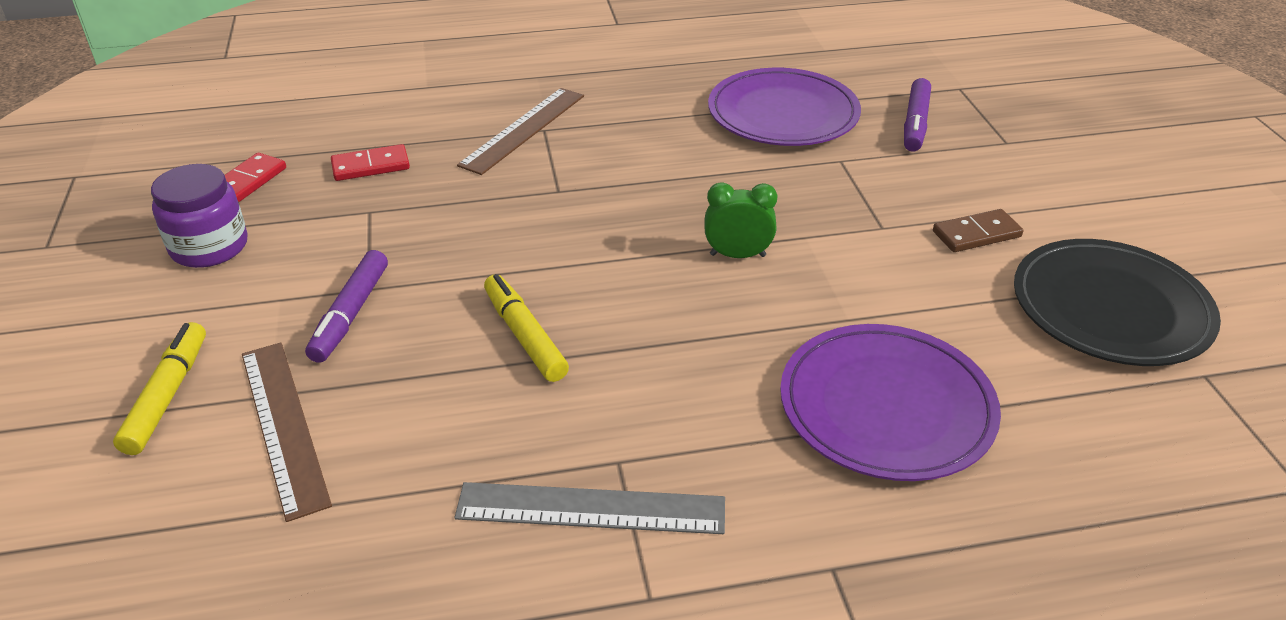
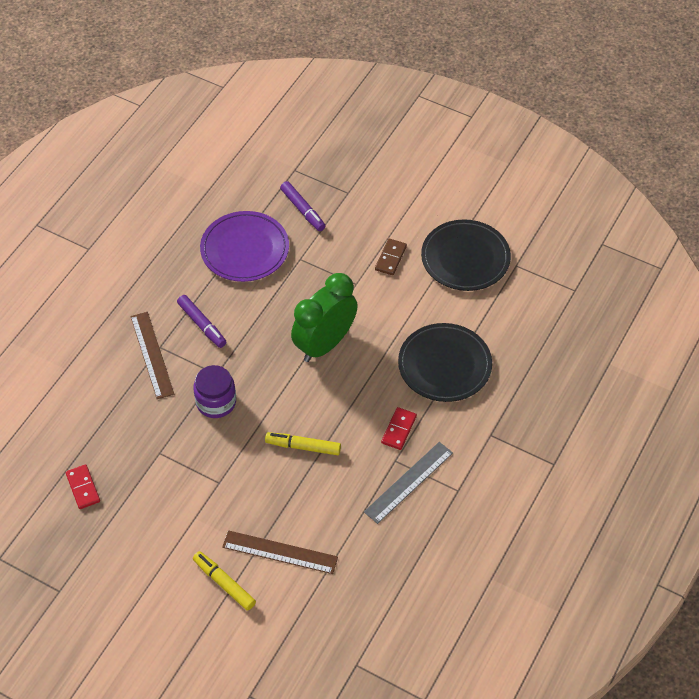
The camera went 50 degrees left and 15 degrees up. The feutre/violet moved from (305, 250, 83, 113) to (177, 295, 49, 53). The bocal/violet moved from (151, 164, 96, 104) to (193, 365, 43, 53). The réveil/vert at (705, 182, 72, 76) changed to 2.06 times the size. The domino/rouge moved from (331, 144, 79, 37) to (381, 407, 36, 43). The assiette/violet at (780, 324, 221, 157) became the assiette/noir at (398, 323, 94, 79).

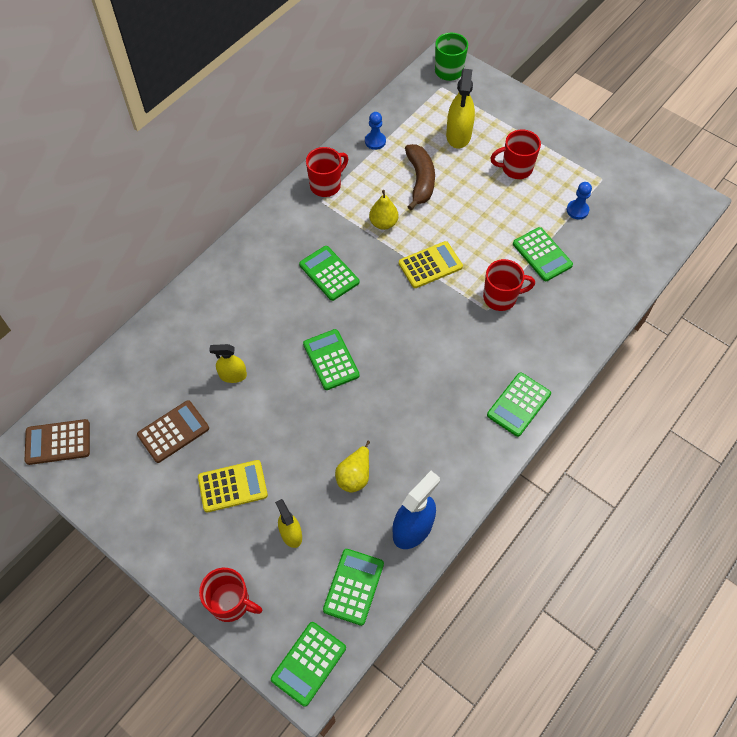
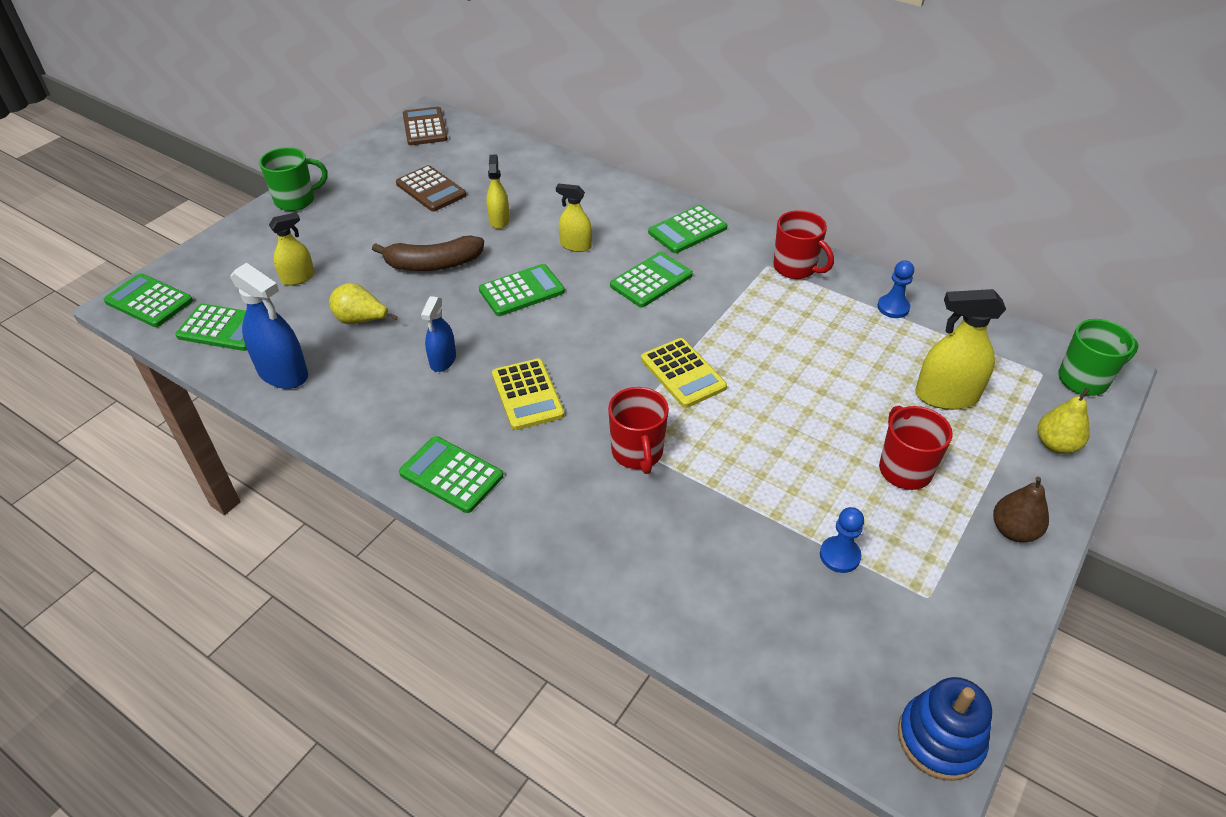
The camera went 85 degrees right and 15 degrees down. The tasse/vert at (259, 147, 68, 64) appeared. The banane/marron moved from (405, 144, 30, 66) to (372, 235, 112, 36). The vaporisateur/bleu at (421, 296, 35, 76) appeared. The calculatrice/jaune moved from (198, 460, 70, 52) to (492, 359, 73, 71). The vaporisateur/jaune at (556, 183, 36, 69) appeared. The calculatrice/vert moved from (513, 227, 60, 54) to (648, 205, 79, 48). The jouet à empiler/bleu at (898, 677, 94, 104) appeared. The poire/marron at (993, 477, 56, 65) appeared. The poire/jaune moved from (369, 190, 29, 40) to (1038, 388, 52, 66). The tasse/rouge at (199, 568, 63, 54) disappeared.

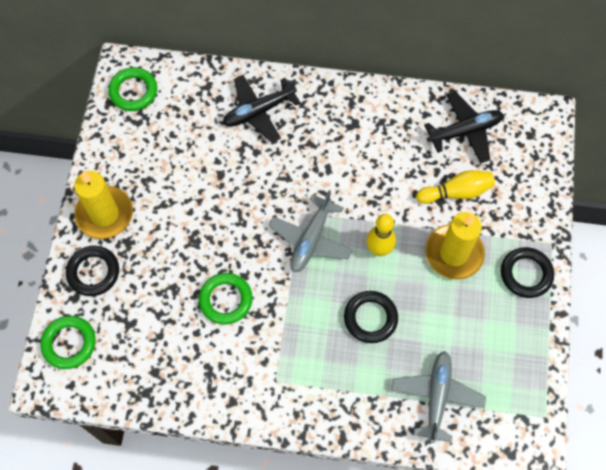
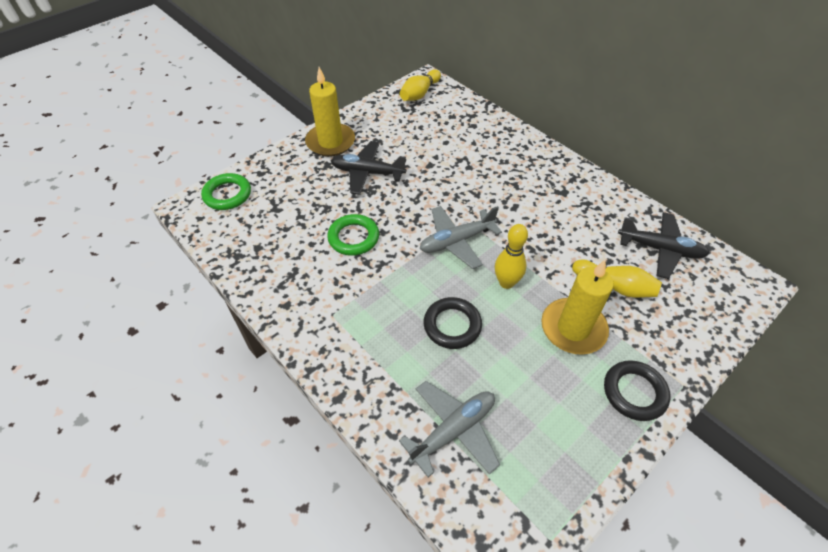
The camera went 40 degrees right and 15 degrees down. The avion/noir moved from (223, 75, 78, 67) to (331, 141, 75, 54). The anneau/vert at (108, 67, 49, 44) was replaced by the quille/jaune at (400, 69, 41, 32). The anneau/noir at (66, 246, 53, 50) disappeared.

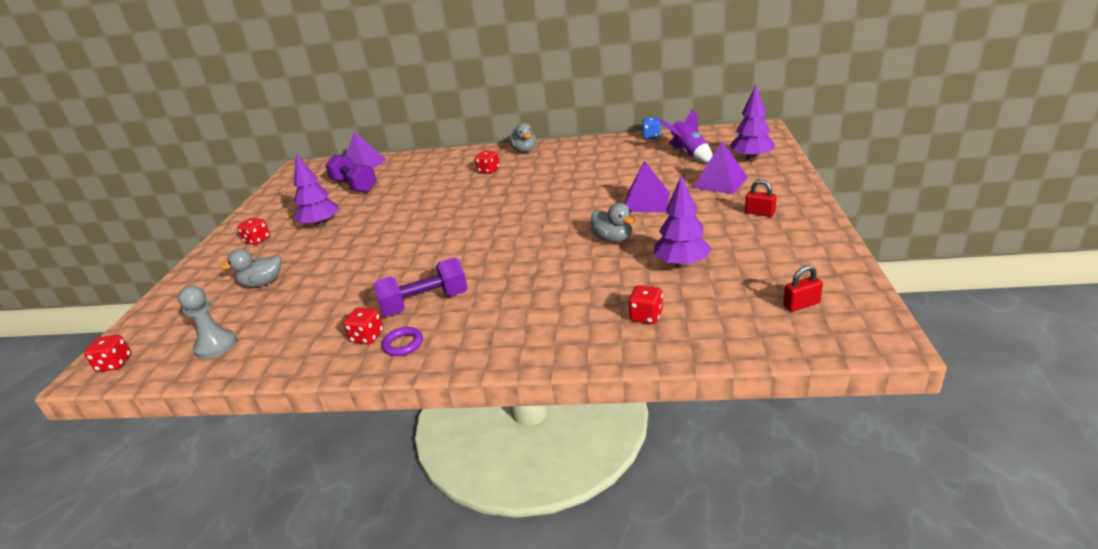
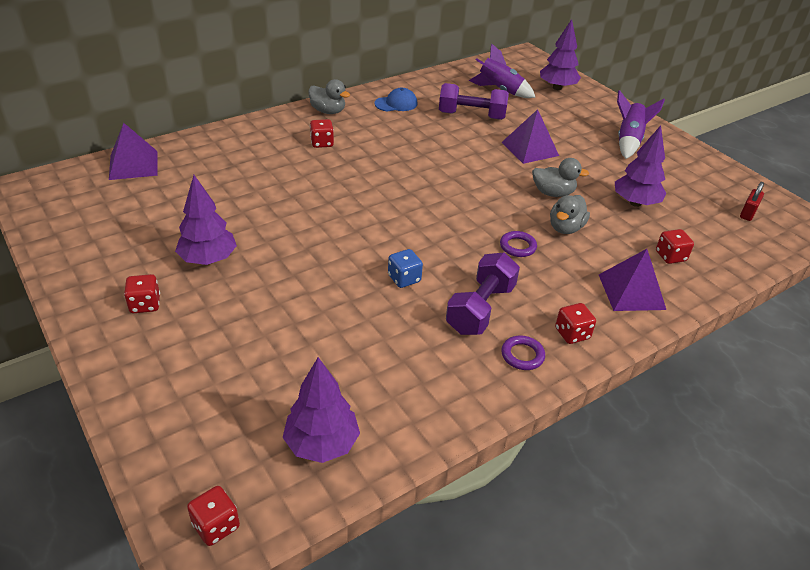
The camera went 45 degrees left and 10 degrees up. The pion/gris at (178, 286, 59, 73) was replaced by the arbre/violet at (282, 357, 78, 106). The casquette/bleu at (374, 88, 44, 23) appeared. The dé/bleu moved from (642, 117, 19, 22) to (388, 249, 35, 39). The haltère/violet moved from (325, 154, 52, 39) to (439, 83, 70, 37). The anneau/violet at (500, 231, 37, 26) appeared. The canard/gris moved from (220, 249, 62, 38) to (550, 195, 40, 39). The dé/rouge moved from (343, 307, 40, 37) to (555, 303, 41, 41). The pyramide/violet moved from (693, 141, 55, 53) to (599, 249, 67, 62). The cadenas/rouge at (745, 180, 32, 37) was replaced by the fusée/violet at (617, 90, 48, 69).

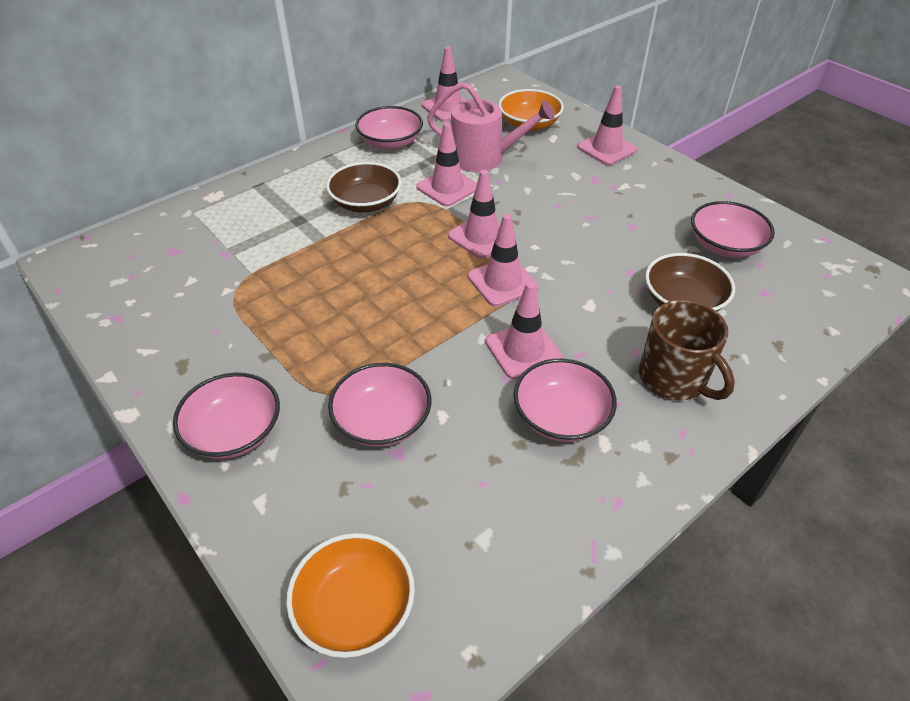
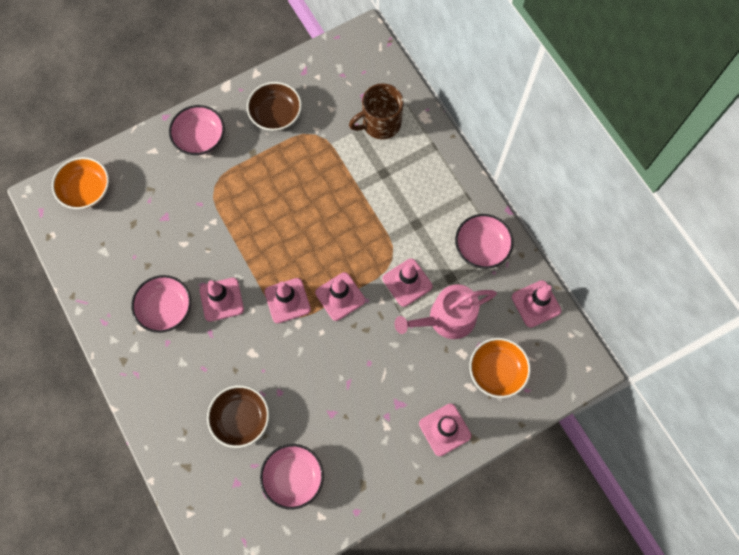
The camera went 100 degrees right and 25 degrees up. The bol/marron moved from (326, 162, 75, 50) to (247, 82, 55, 49). The tasse/marron moved from (639, 300, 96, 100) to (349, 83, 55, 56). The arrosoir/rose at (427, 82, 128, 90) turned 45 degrees clockwise. The bol/rose at (328, 363, 103, 84) disappeared.

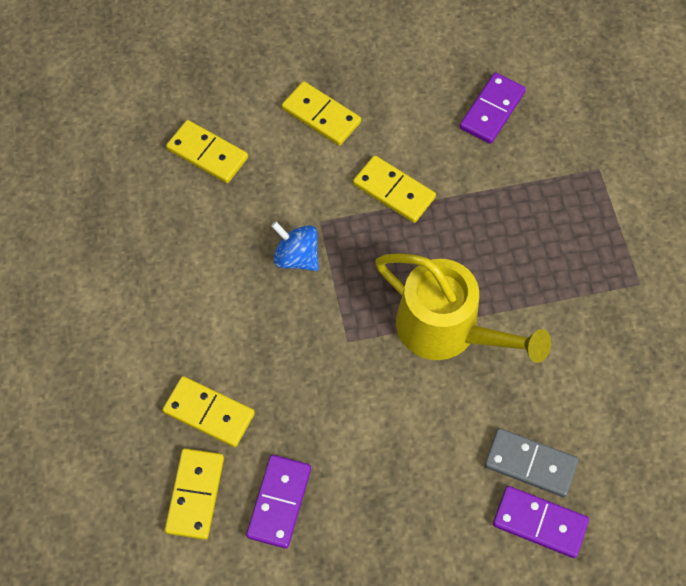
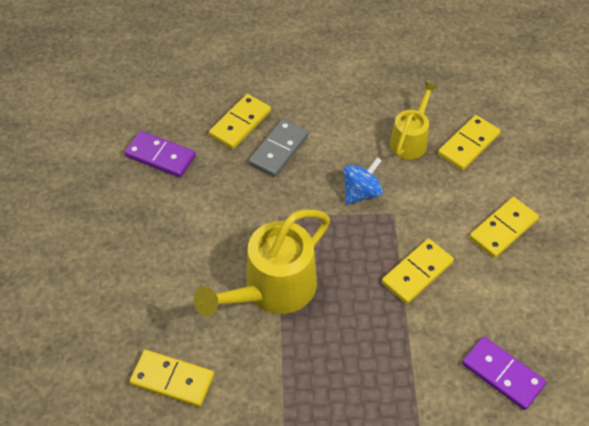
The camera went 100 degrees right and 10 degrees down. The domino/jaune moved from (165, 448, 59, 92) to (129, 350, 85, 57). The domino/gris moved from (485, 428, 93, 69) to (249, 119, 60, 58). The arrosoir/jaune at (390, 81, 48, 79) appeared. The domino/violet at (493, 486, 96, 72) disappeared.

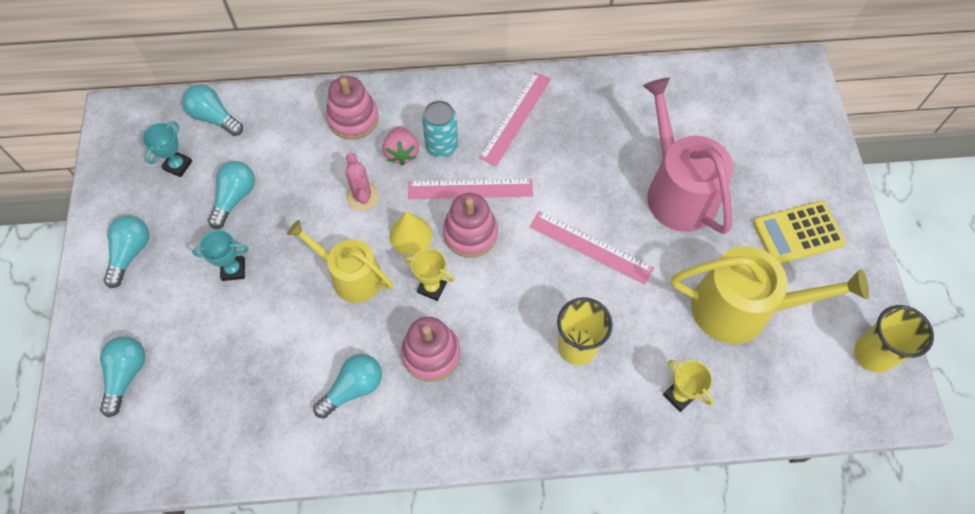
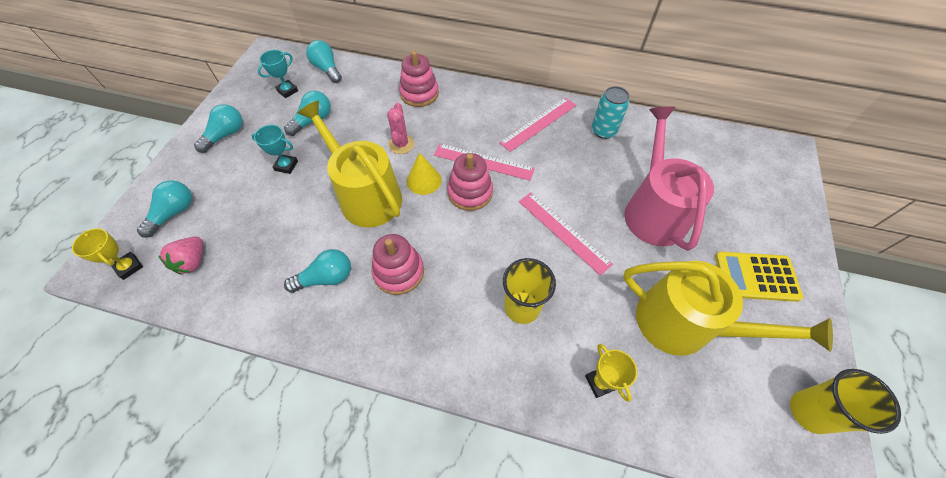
The camera went 20 degrees right and 5 degrees down. The trophée/jaune moved from (404, 248, 51, 53) to (72, 228, 71, 52). The fraise/rose moved from (382, 126, 37, 39) to (158, 237, 45, 38). The arrosoir/jaune at (287, 220, 106, 83) changed to 1.51 times the size. The canette/turquoise moved from (422, 100, 36, 58) to (592, 86, 38, 53).

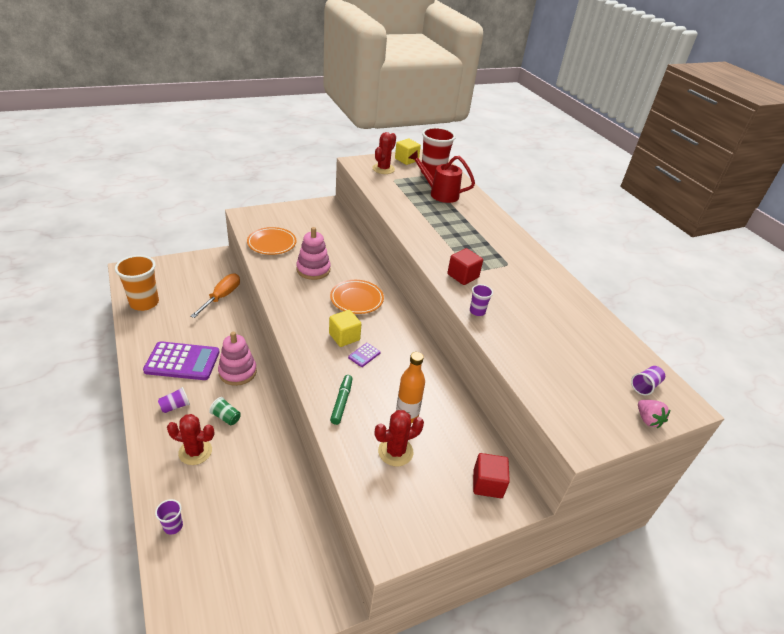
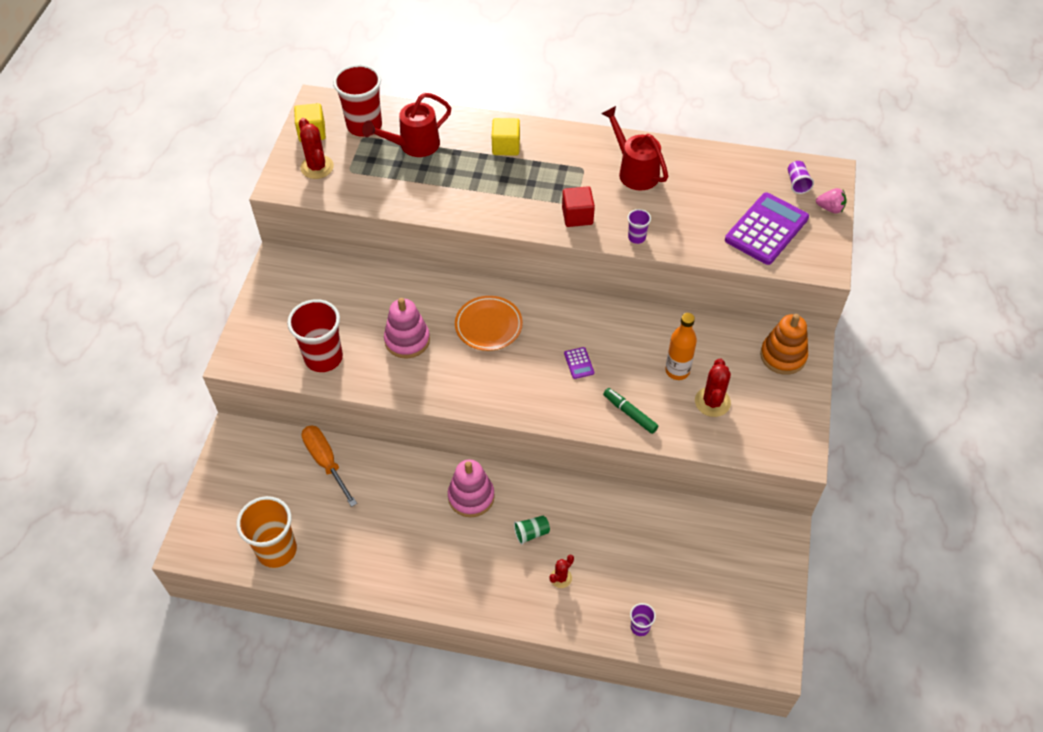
The camera went 50 degrees left and 15 degrees up. The assiette/orange at (247, 227, 49, 28) was replaced by the gobelet/rouge at (287, 299, 56, 73). The cube/jaune moved from (329, 310, 32, 37) to (492, 118, 28, 38). The cactus/rouge at (167, 414, 47, 51) changed to 0.59 times the size. The arrosoir/rouge at (601, 106, 67, 84) appeared. The calculatrice/violet moved from (143, 341, 76, 39) to (725, 192, 84, 73). The cube/rouge at (473, 453, 37, 45) was replaced by the jouet à empiler/orange at (760, 314, 48, 61). The gobelet/violet at (158, 387, 32, 26) disappeared.

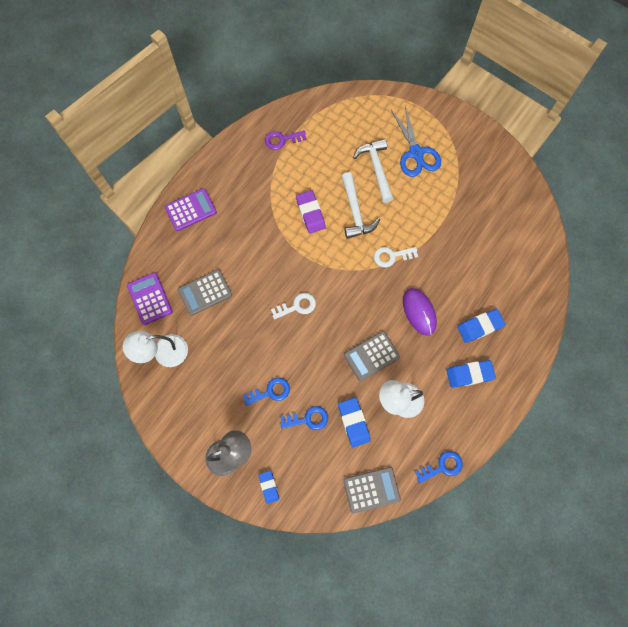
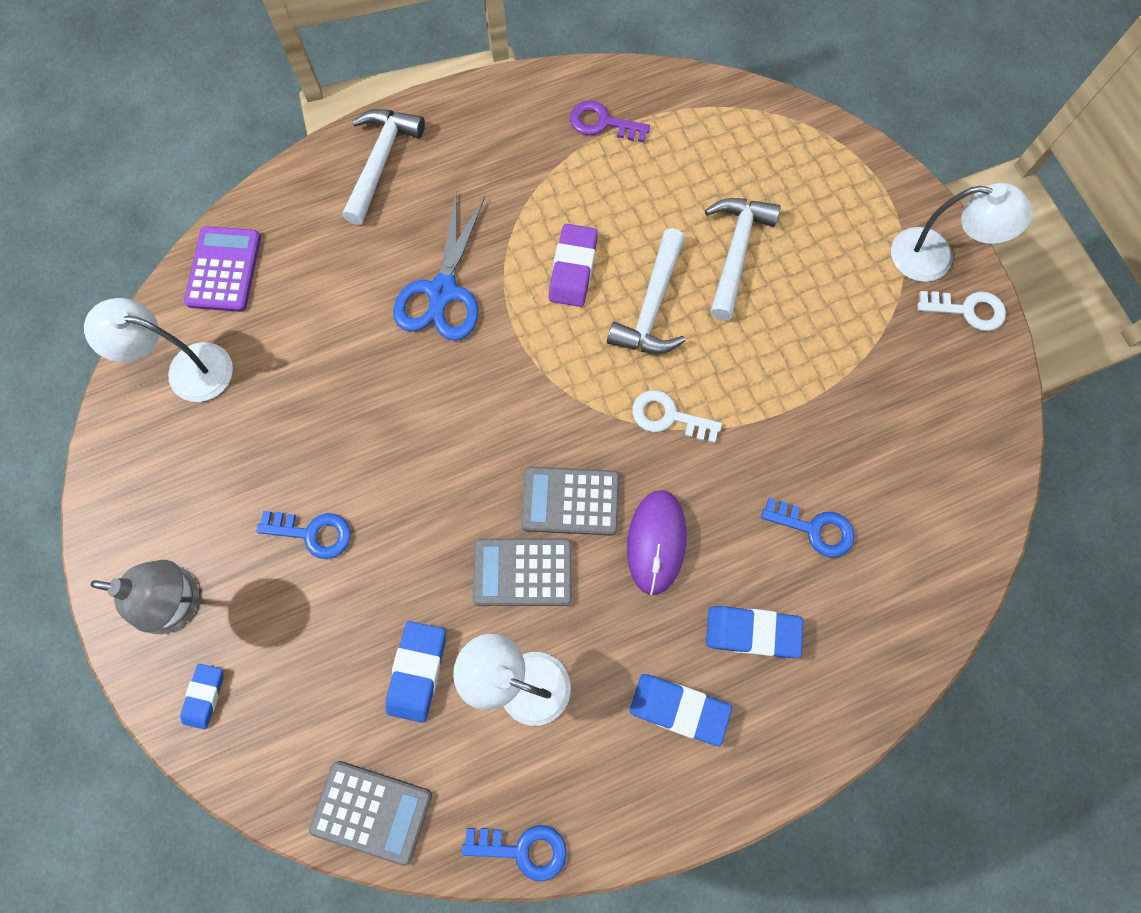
The camera went 30 degrees right and 0 degrees up. The calculatrice/violet at (165, 188, 52, 43) was replaced by the marteau/blanc at (342, 109, 83, 116). The ciseaux/bleu moved from (391, 106, 50, 71) to (393, 194, 92, 147). The calculatrice/gris moved from (178, 269, 54, 47) to (521, 466, 99, 70). The clé/bleu moved from (280, 406, 48, 24) to (761, 498, 93, 59). The lampe/blanc at (891, 183, 142, 99) appeared. The clé/blanc moved from (271, 293, 45, 27) to (917, 291, 89, 40).

